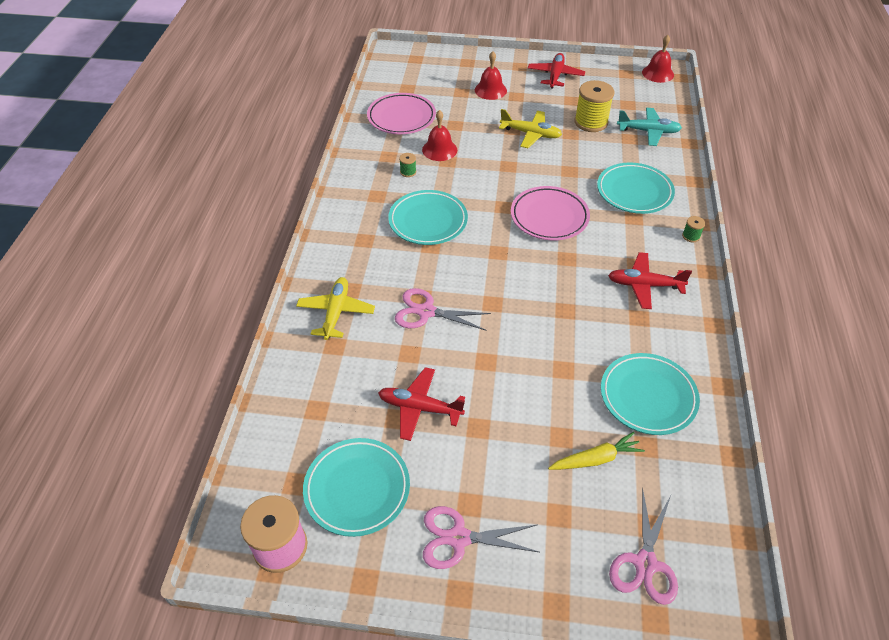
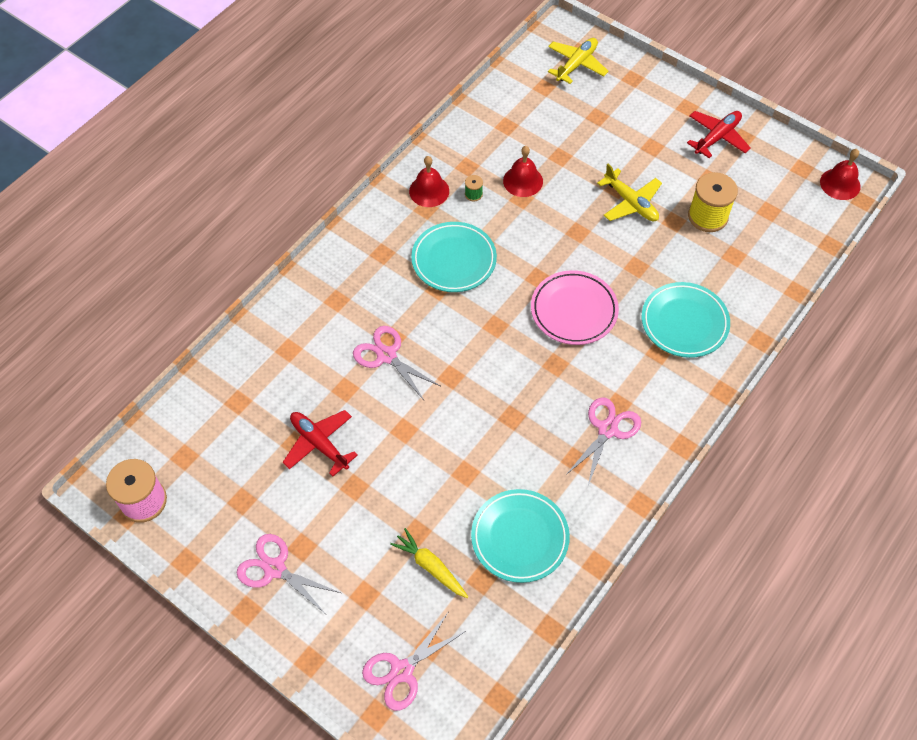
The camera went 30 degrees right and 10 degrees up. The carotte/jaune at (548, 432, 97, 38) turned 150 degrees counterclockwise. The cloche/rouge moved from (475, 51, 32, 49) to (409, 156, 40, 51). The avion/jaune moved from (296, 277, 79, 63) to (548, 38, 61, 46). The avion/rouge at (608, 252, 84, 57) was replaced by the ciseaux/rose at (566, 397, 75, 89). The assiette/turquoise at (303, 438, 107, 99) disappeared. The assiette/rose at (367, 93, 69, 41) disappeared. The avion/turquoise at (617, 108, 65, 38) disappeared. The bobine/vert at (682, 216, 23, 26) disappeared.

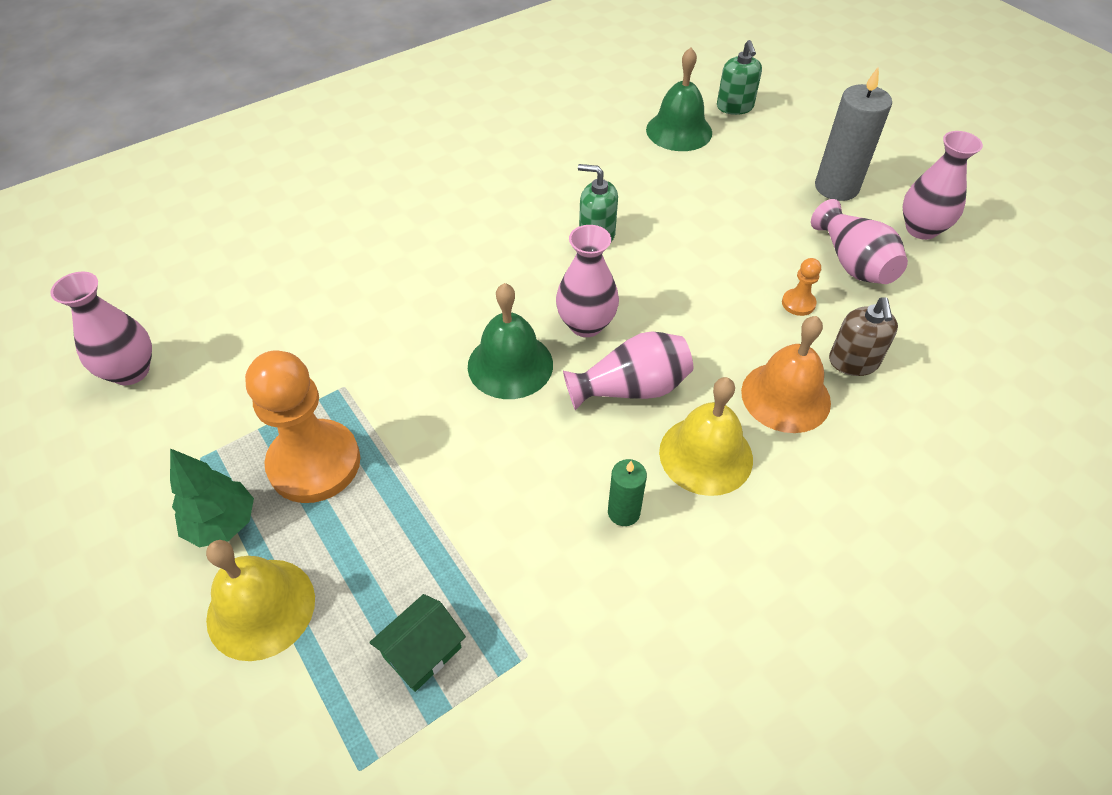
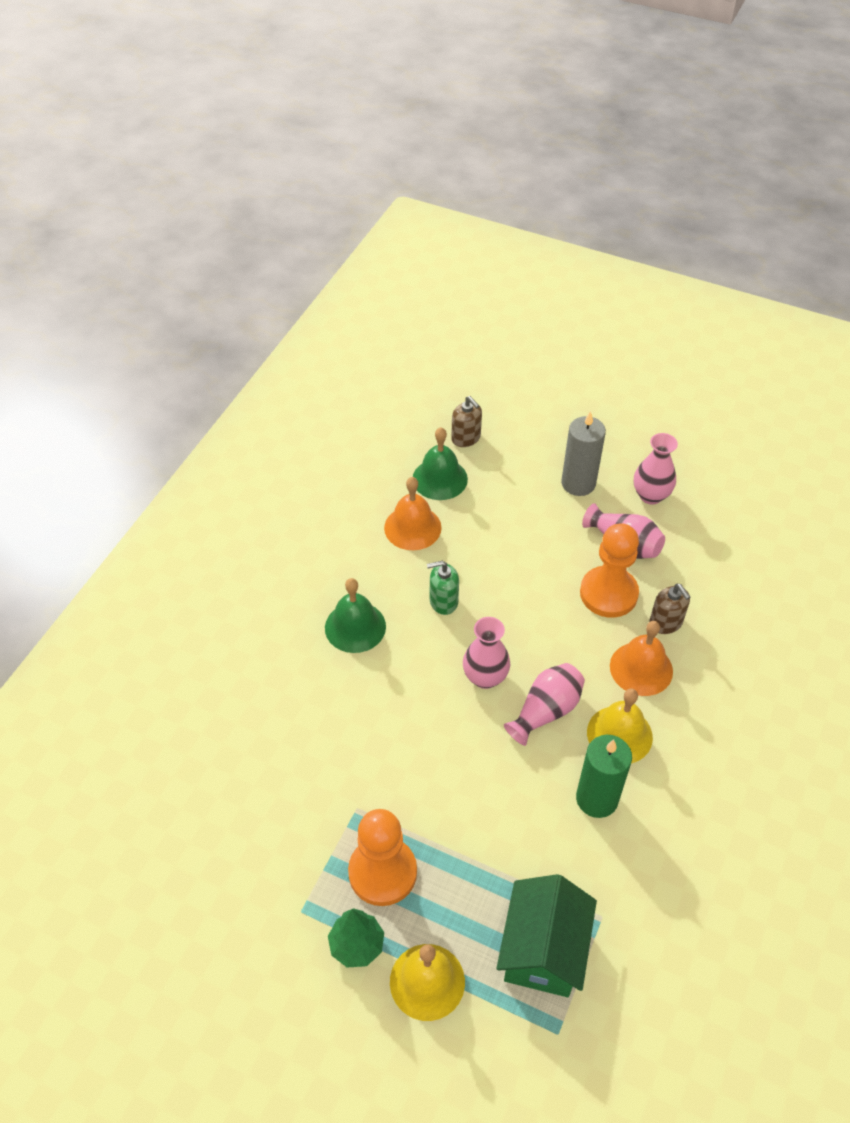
The camera went 30 degrees left and 0 degrees up. The cloche/vert moved from (468, 283, 85, 116) to (325, 578, 61, 75). The cloche/orange at (384, 477, 58, 73) appeared. The distributeur de savon/vert at (717, 40, 45, 75) became the distributeur de savon/marron at (451, 396, 31, 51). The maison/vert at (369, 594, 97, 98) changed to 1.94 times the size. The bougie/vert at (608, 459, 39, 67) changed to 1.87 times the size. The pion/orange at (782, 258, 39, 58) changed to 2.36 times the size. The vase/rose at (50, 272, 102, 113) disappeared.

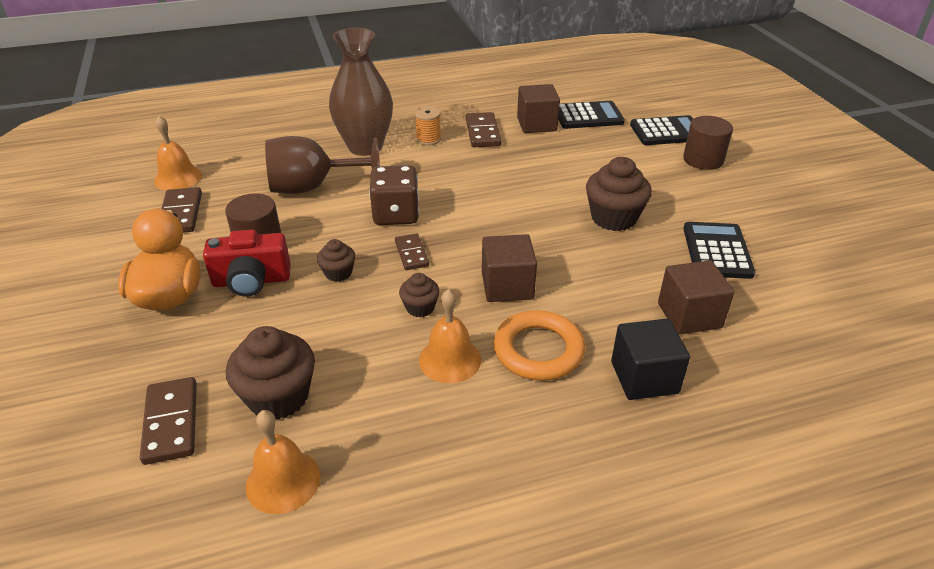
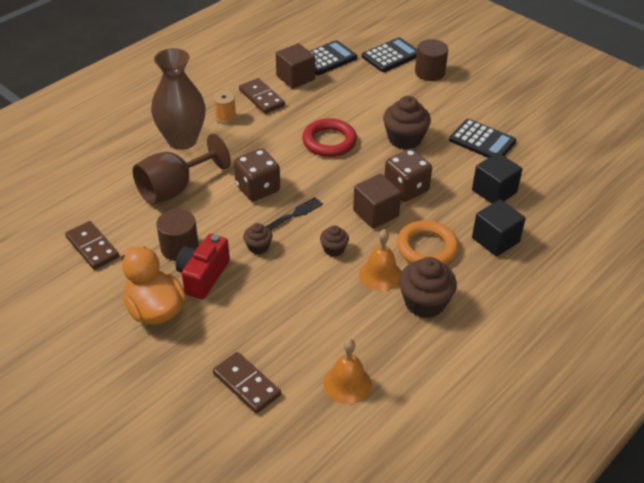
The camera went 30 degrees left and 5 degrees up. The appareil photo/rouge at (203, 230, 88, 67) turned 150 degrees clockwise. The domino/marron at (395, 234, 34, 36) was replaced by the fourchette/noir at (266, 197, 57, 33). The anneau/rouge at (302, 118, 55, 39) appeared. The dé/marron at (384, 149, 48, 53) appeared. The muffin/marron moved from (226, 326, 89, 94) to (399, 257, 58, 61). The calculatrice/noir at (683, 222, 72, 57) turned 150 degrees clockwise. The cube/marron at (658, 260, 76, 75) became the cube/noir at (472, 152, 50, 52). The cloche/orange at (154, 116, 48, 75) disappeared.

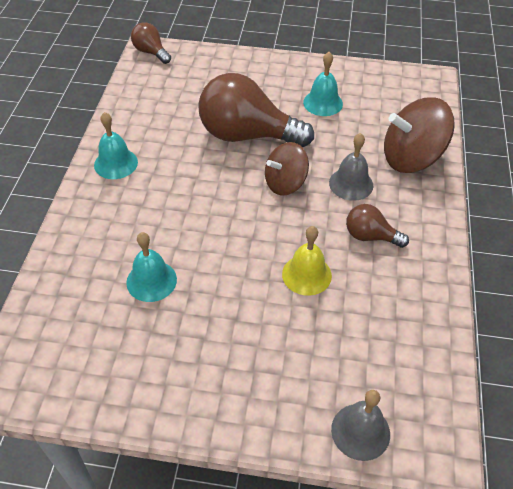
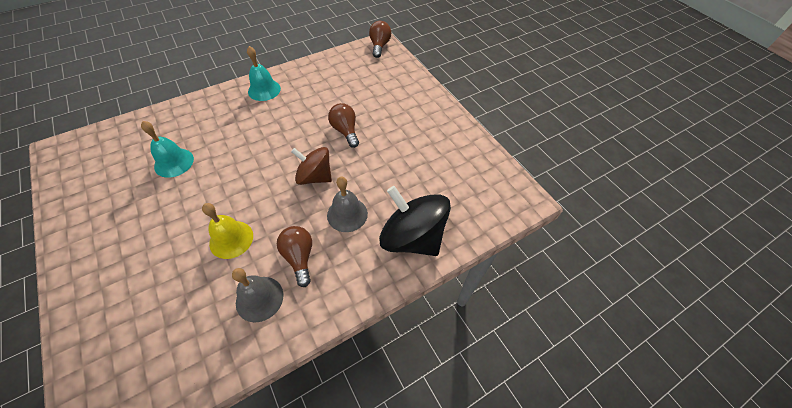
The camera went 50 degrees right and 5 degrees up. The cloche/gris moved from (331, 390, 59, 71) to (232, 268, 52, 54). The ampoule/marron at (198, 73, 116, 74) changed to 0.49 times the size. The toupie/marron at (384, 97, 71, 76) became the toupie/noir at (379, 186, 72, 70). The cloche/turquoise at (303, 52, 40, 64) disappeared.

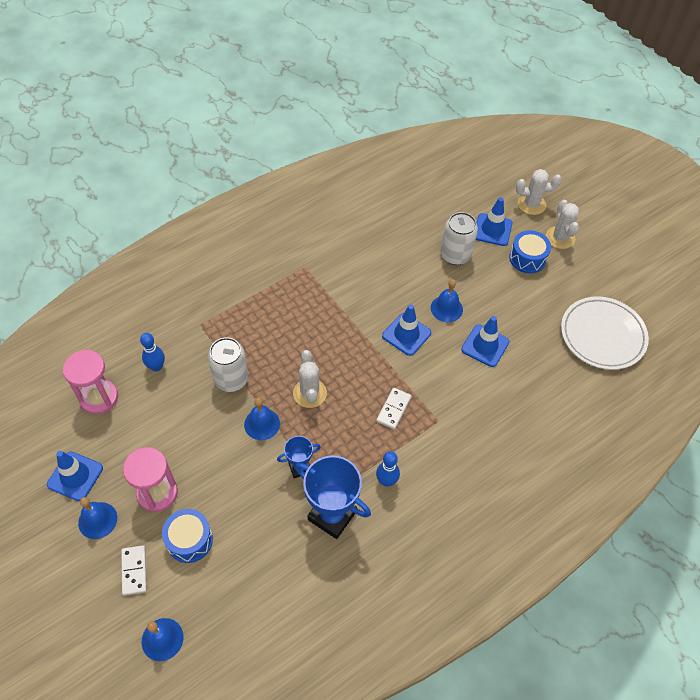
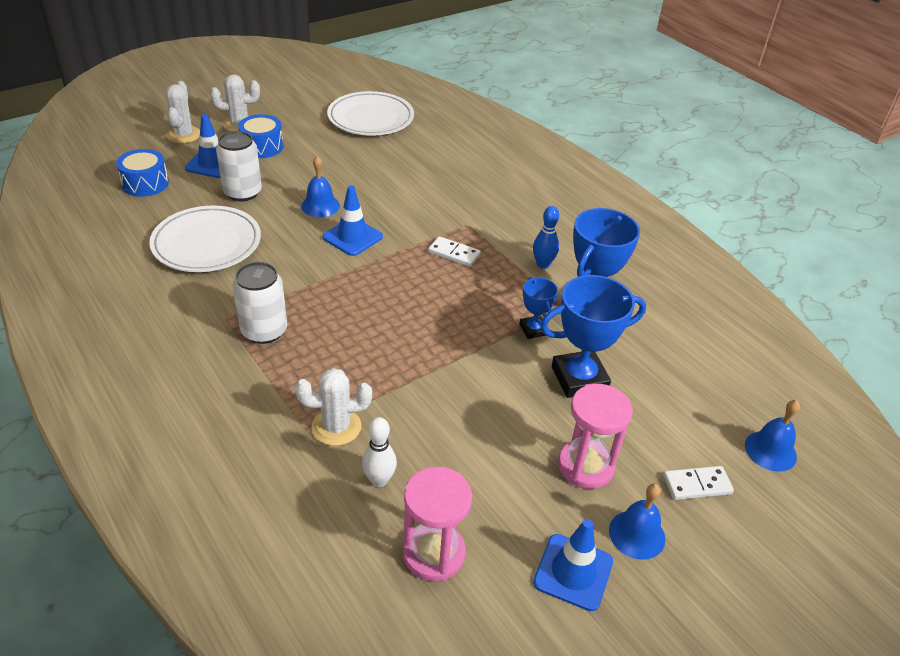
The camera went 90 degrees left and 15 degrees down. The tambour/bleu moved from (162, 509, 51, 54) to (116, 149, 53, 48). The assiette/blanc at (149, 206, 112, 66) appeared. The canette/blanc moved from (208, 337, 40, 55) to (233, 262, 54, 82). The cactus/blanc moved from (293, 350, 34, 58) to (295, 368, 77, 78). The quille/bleu at (140, 333, 25, 38) became the quille/blanc at (362, 417, 35, 70). The trophée/bleu at (540, 275, 106, 123) appeared. The cloche/bleu at (244, 398, 36, 42) disappeared. The cône de chantier/bleu at (461, 316, 48, 51) disappeared.

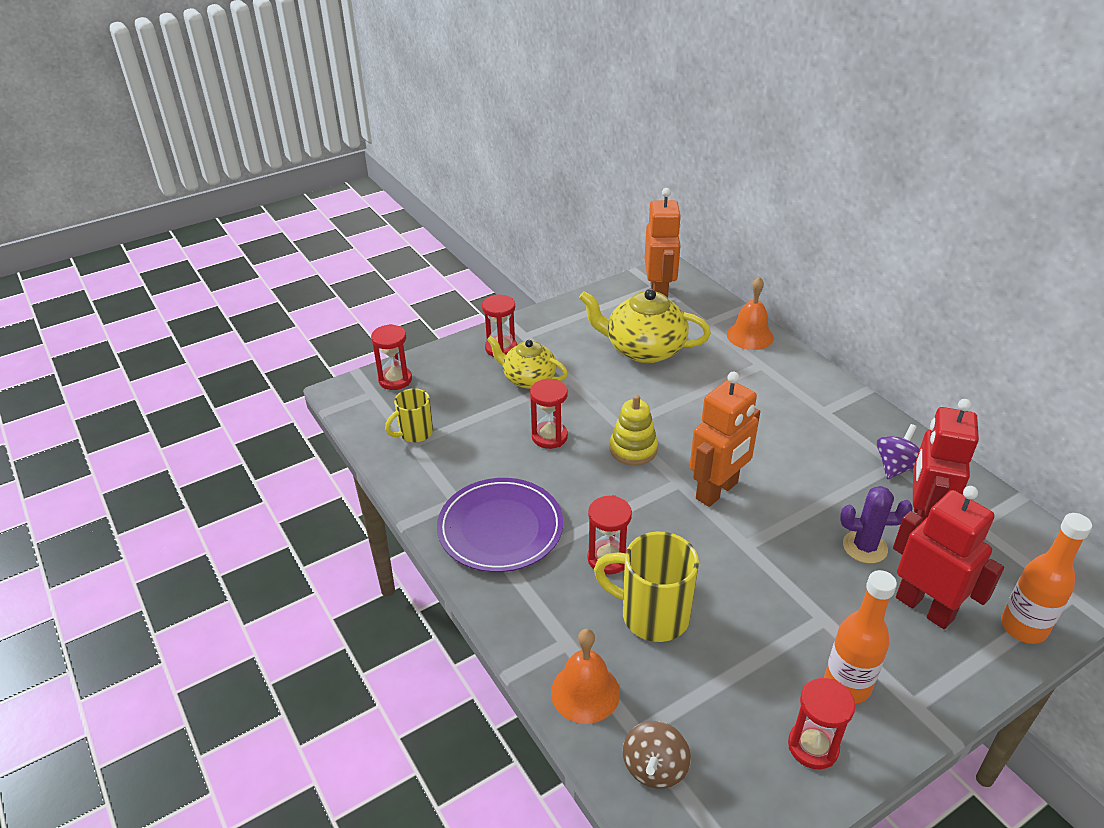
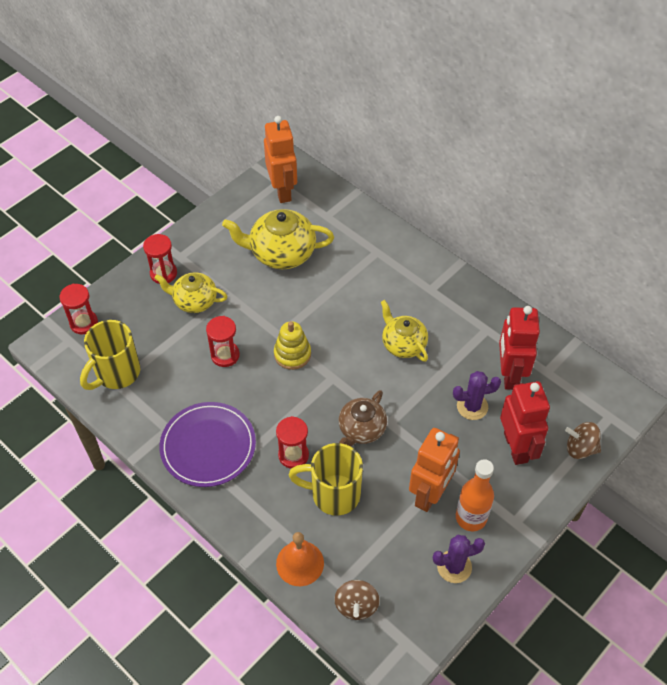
The camera went 15 degrees left and 15 degrees up. The tasse/jaune at (385, 388, 48, 54) changed to 1.64 times the size. The théière/marron at (339, 390, 48, 57) appeared. The théière/jaune at (381, 300, 47, 62) appeared. The robot/orange moved from (690, 372, 70, 135) to (409, 428, 51, 84). The sablier/rouge at (788, 678, 67, 91) was replaced by the cactus/violet at (433, 534, 52, 49). The robot/rouge at (893, 486, 111, 143) turned 45 degrees clockwise. The bouteille/orange at (1001, 513, 91, 131) was replaced by the toupie/marron at (565, 422, 36, 37). The cloche/orange at (727, 277, 47, 73) disappeared. The toupie/violet at (877, 424, 43, 55) disappeared.

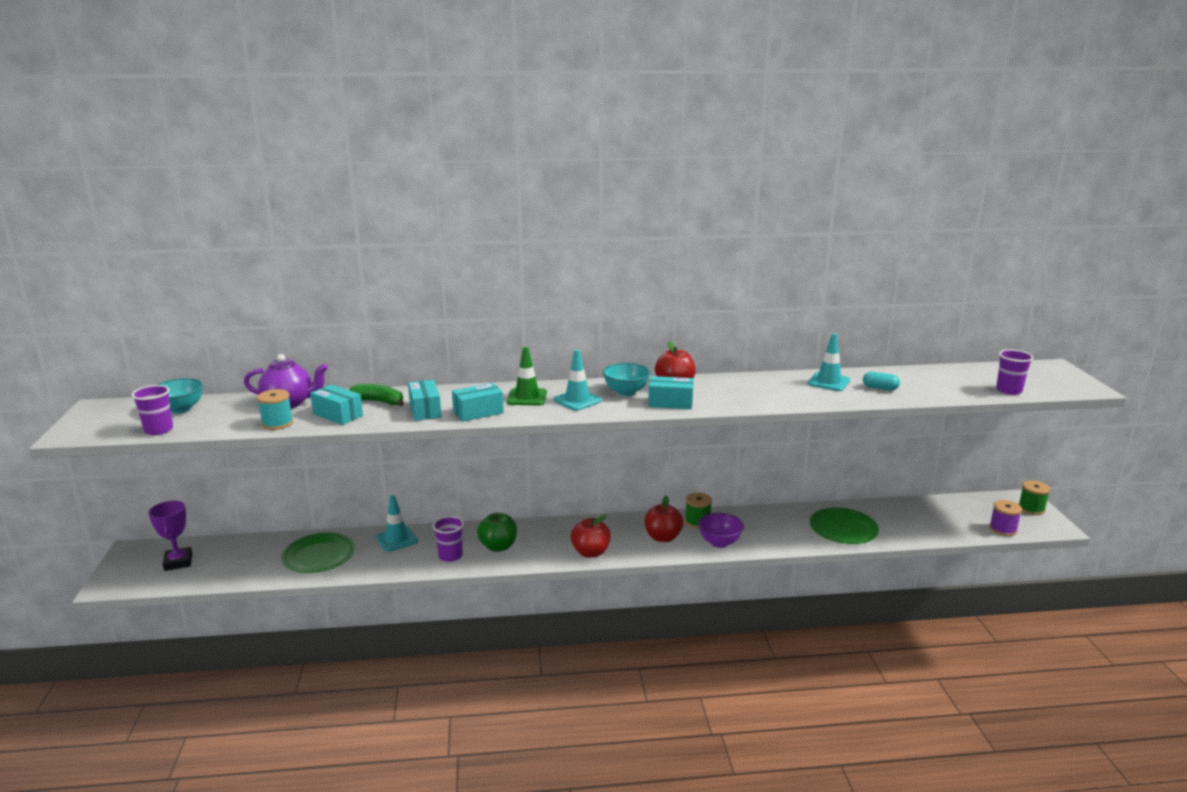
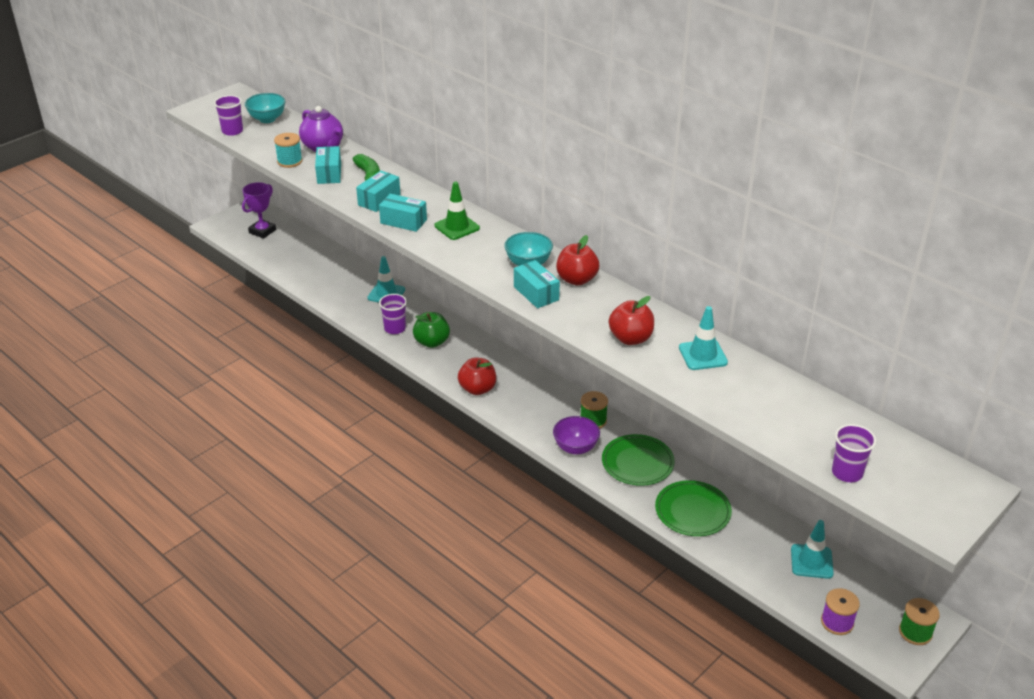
The camera went 50 degrees right and 15 degrees up. The assiette/vert moved from (281, 533, 74, 40) to (602, 434, 73, 52). The pomme/rouge moved from (644, 496, 40, 46) to (609, 296, 45, 49). The cône de chantier/turquoise moved from (553, 349, 49, 62) to (791, 520, 43, 59). The gélule/turquoise at (863, 372, 37, 19) disappeared.

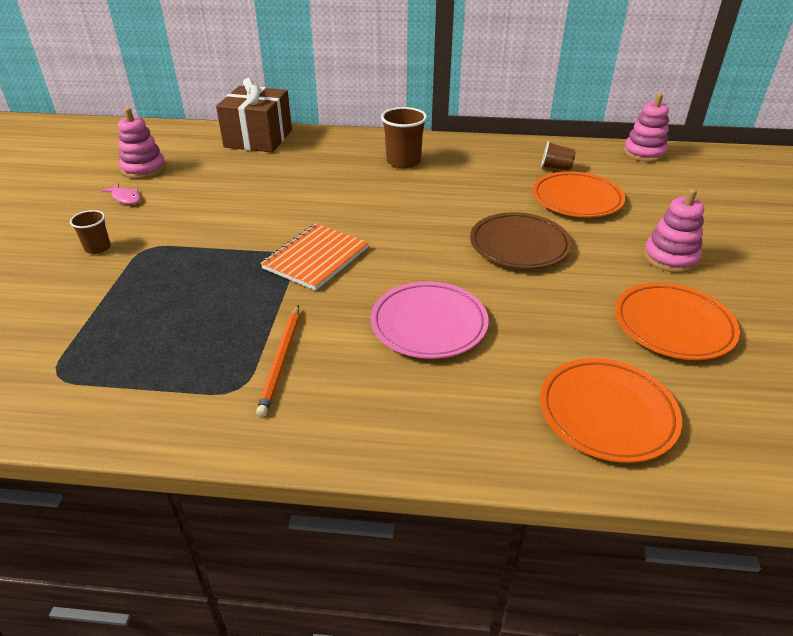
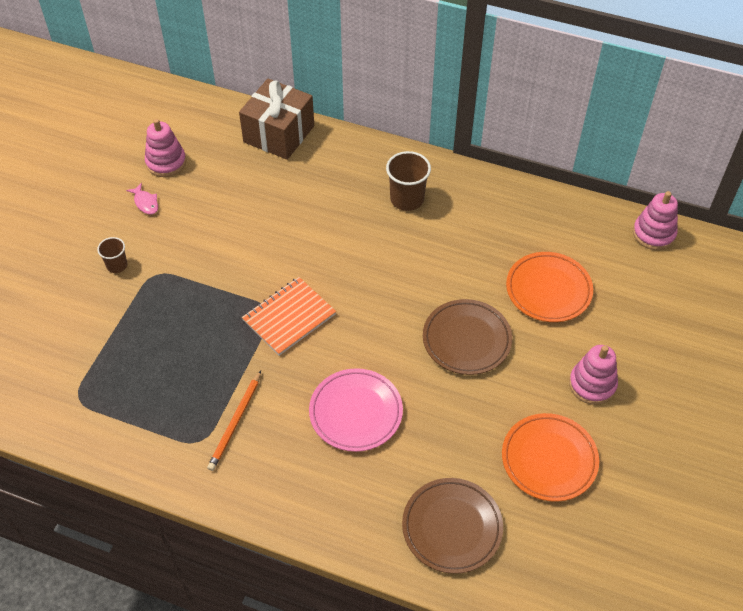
The camera went 15 degrees right and 15 degrees up. The assiette/orange at (540, 358, 142, 105) became the assiette/marron at (402, 478, 101, 96). The gobelet/marron at (541, 141, 35, 30) disappeared.

